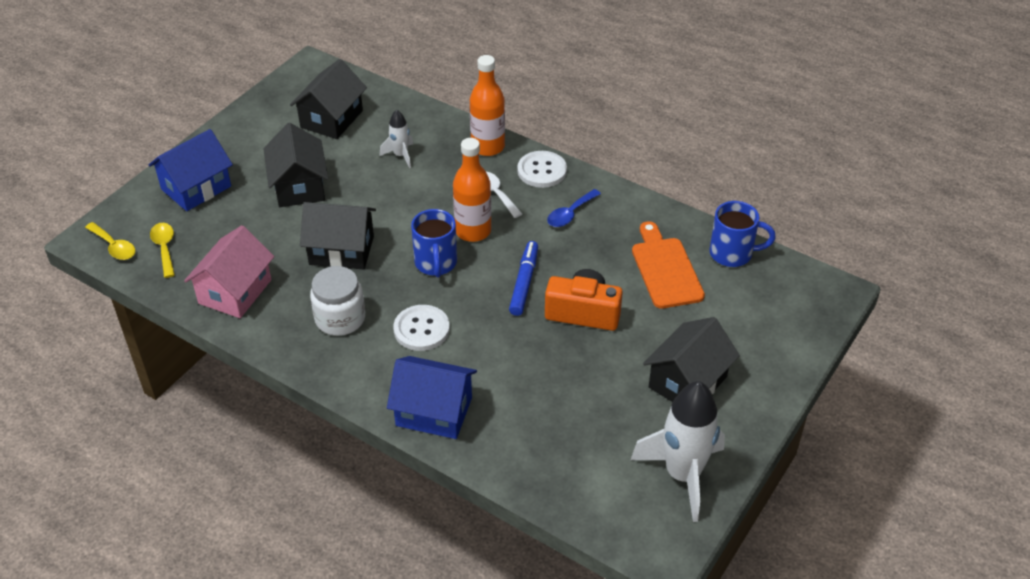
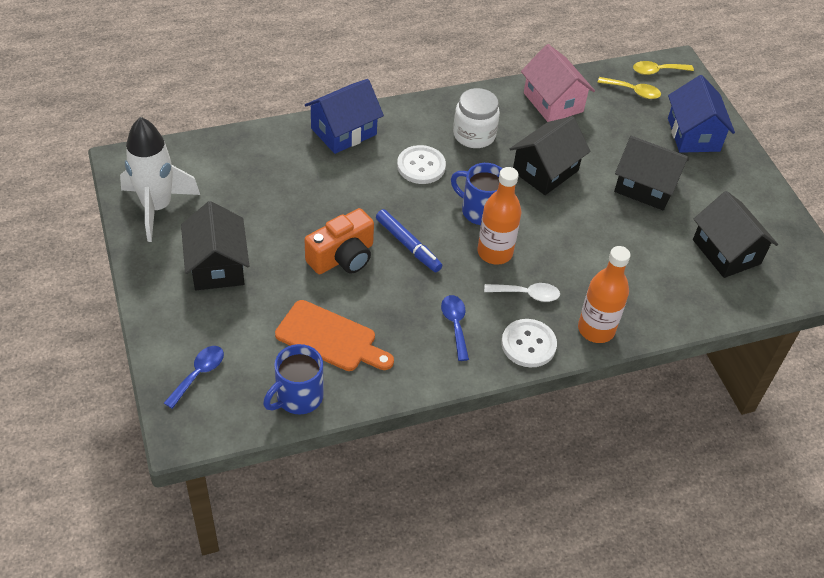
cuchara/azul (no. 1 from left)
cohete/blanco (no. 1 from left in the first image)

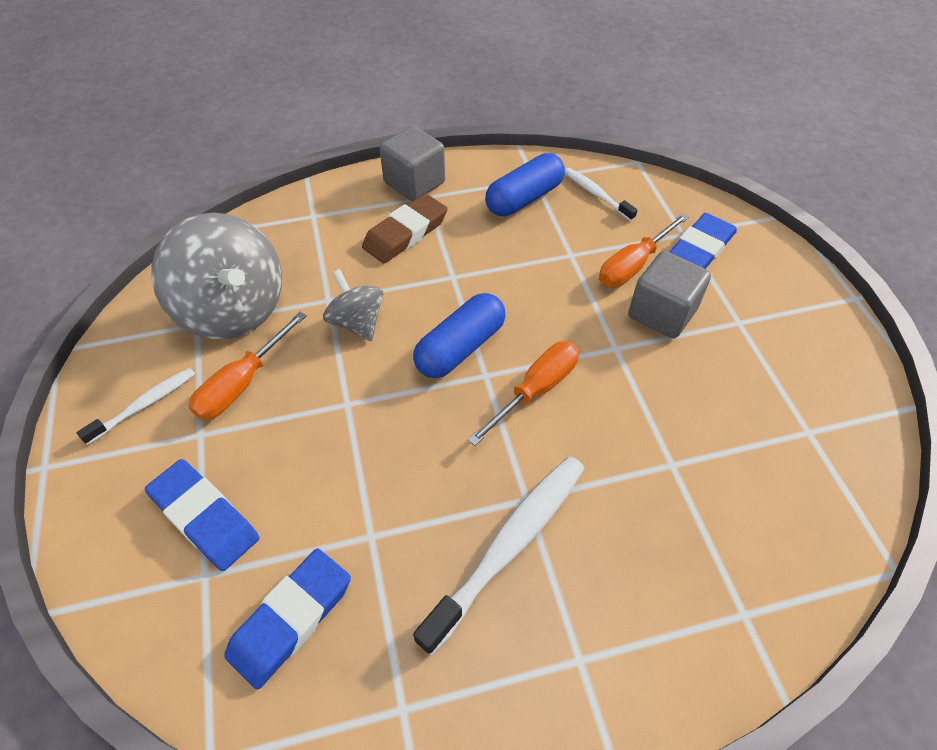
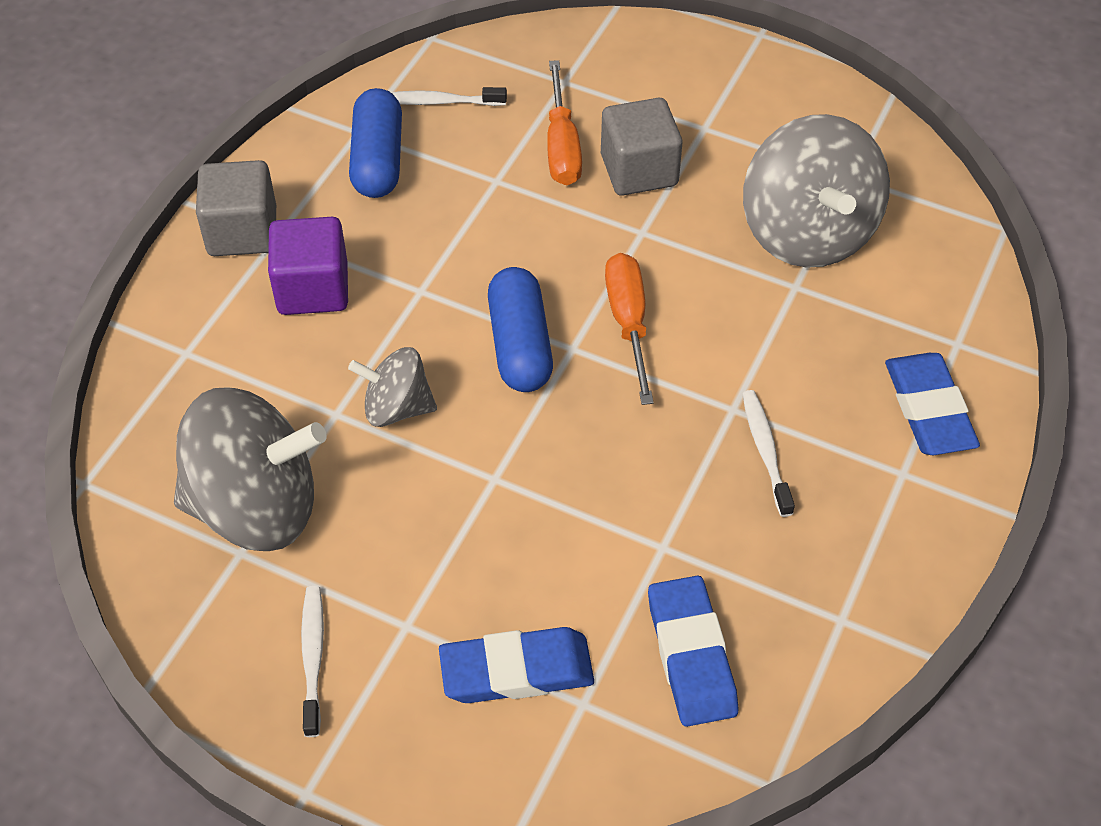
cubo/morado
cepillo de dientes/blanco (no. 3 from left)
peonza/gris (no. 3 from left)
goma de borrar/azul (no. 3 from left)
destornillador/naranja (no. 1 from left in the first image)

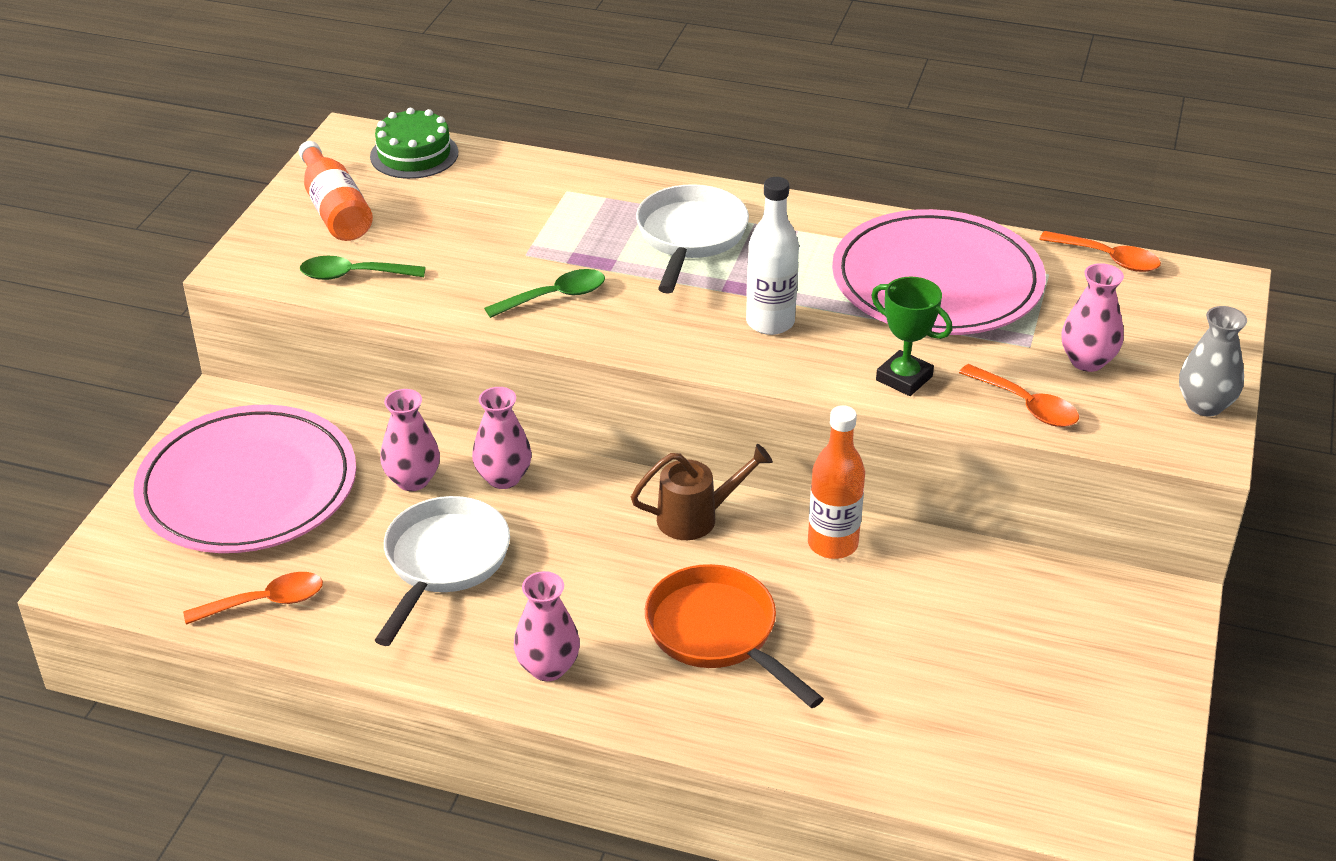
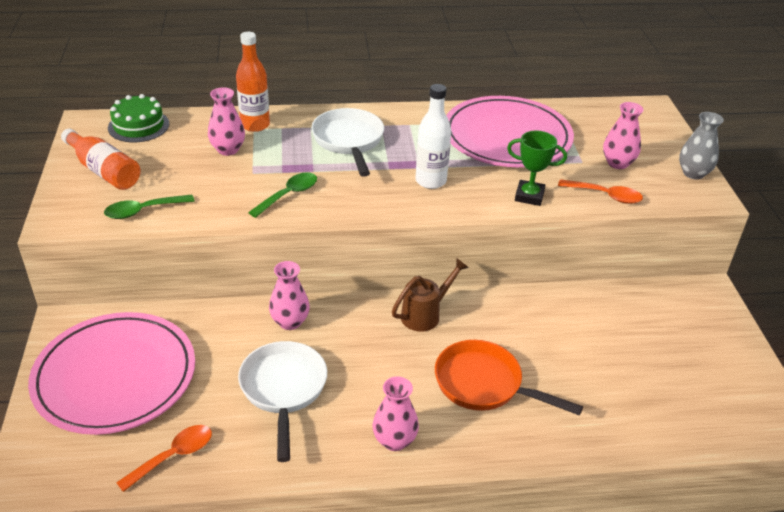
florero/rosa (no. 1 from left)
botella/naranja (no. 2 from left)
cuchara/naranja (no. 3 from left in the first image)

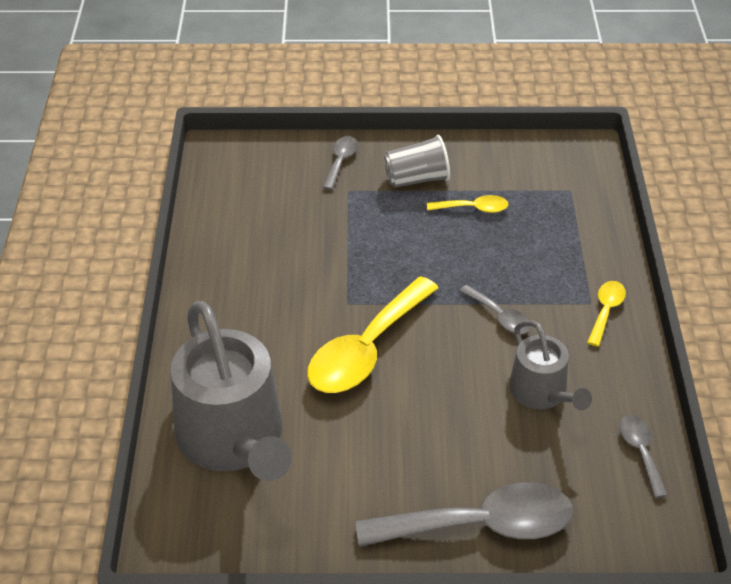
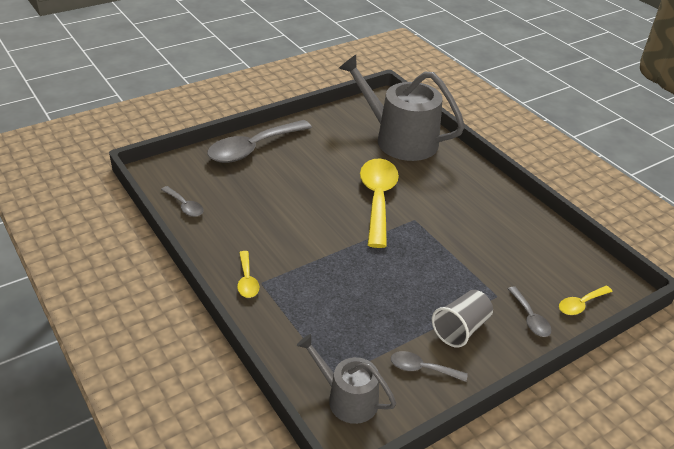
regadera/gris (no. 1 from left)
cuchara/gris (no. 3 from left)
cuchara/amarillo (no. 3 from left)

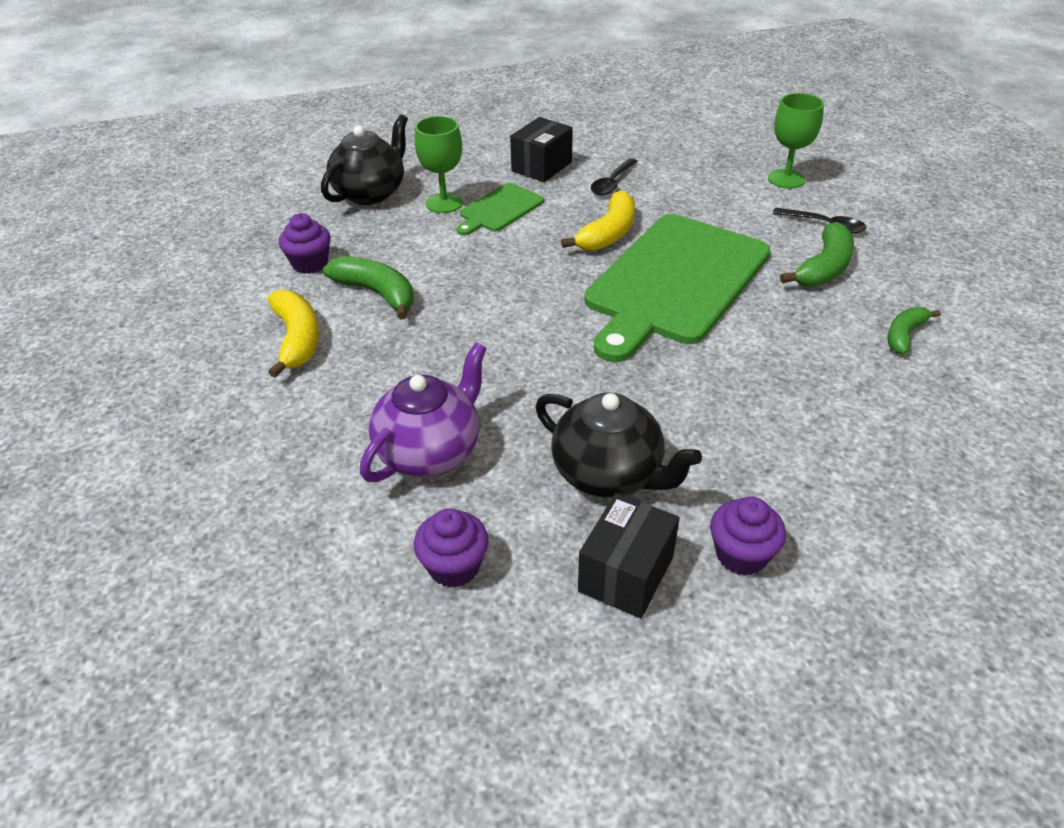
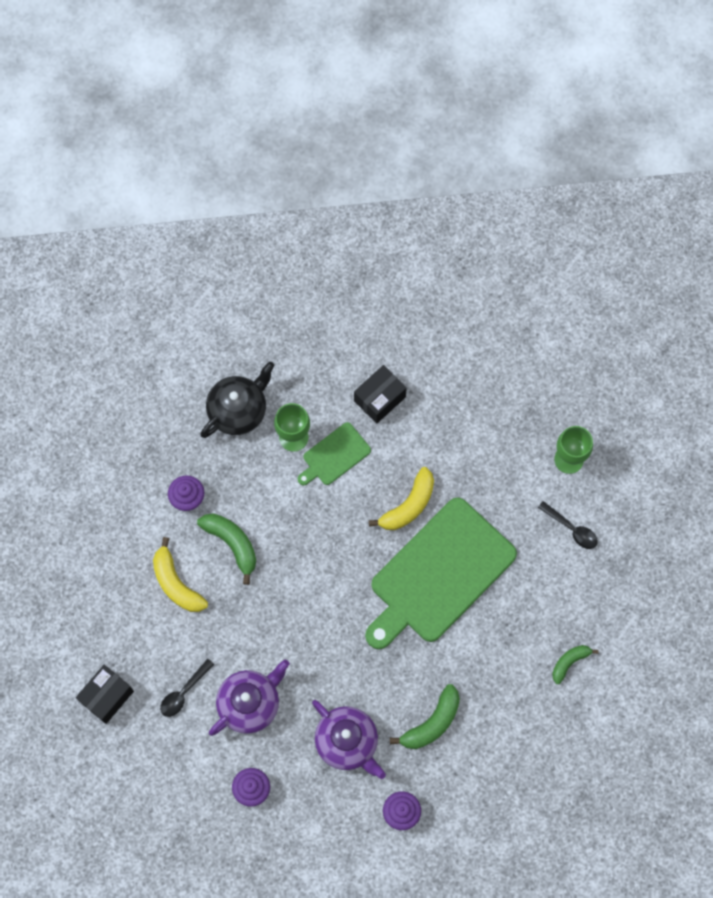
caja/negro (no. 1 from left)
plátano/amarillo (no. 1 from left)
cuchara/negro (no. 1 from left)
tetera/morado (no. 2 from left)
plátano/verde (no. 2 from left)

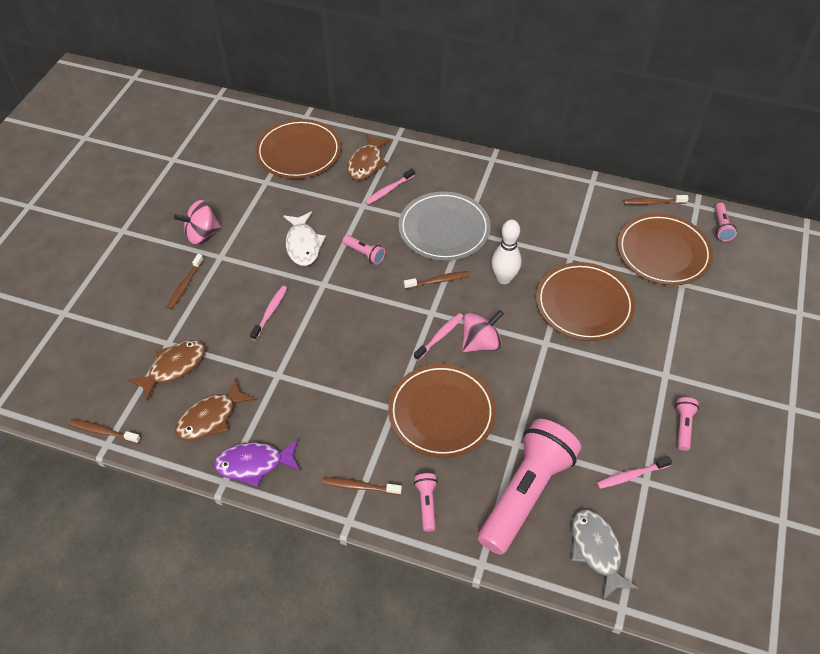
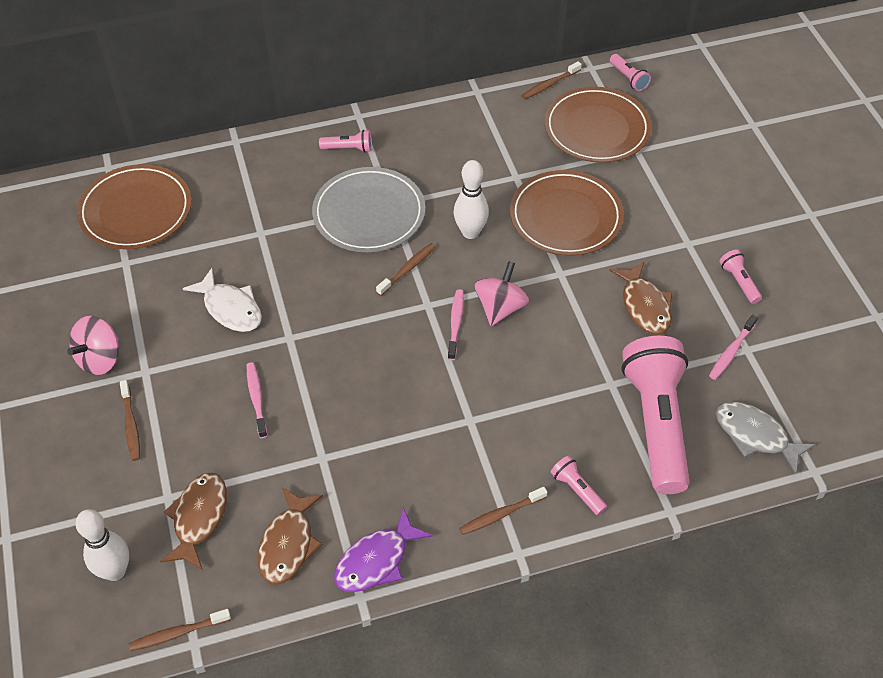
bolo/blanco (no. 1 from left)
lámpara de mano/rosa (no. 1 from left)
pez/marrón (no. 3 from left)
cepillo de dientes/rosa (no. 2 from left in the first image)
plato/marrón (no. 2 from left in the first image)

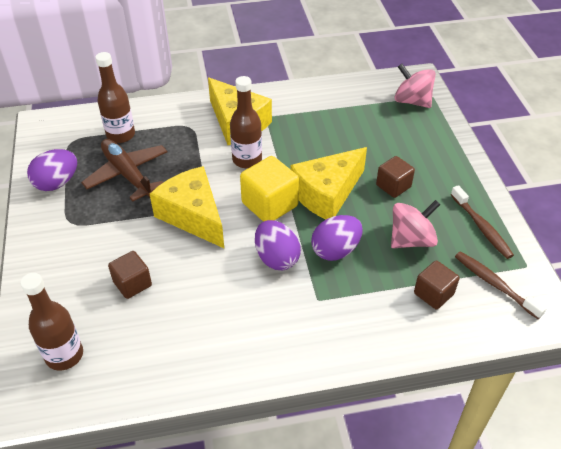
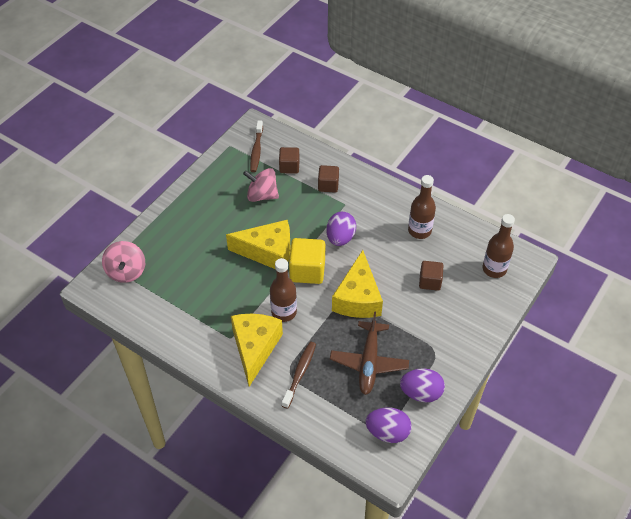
cepillo de dientes/marrón (no. 2 from left)
cubo/marrón (no. 2 from left)
huevo/morado (no. 2 from left)
botella/marrón (no. 2 from left)

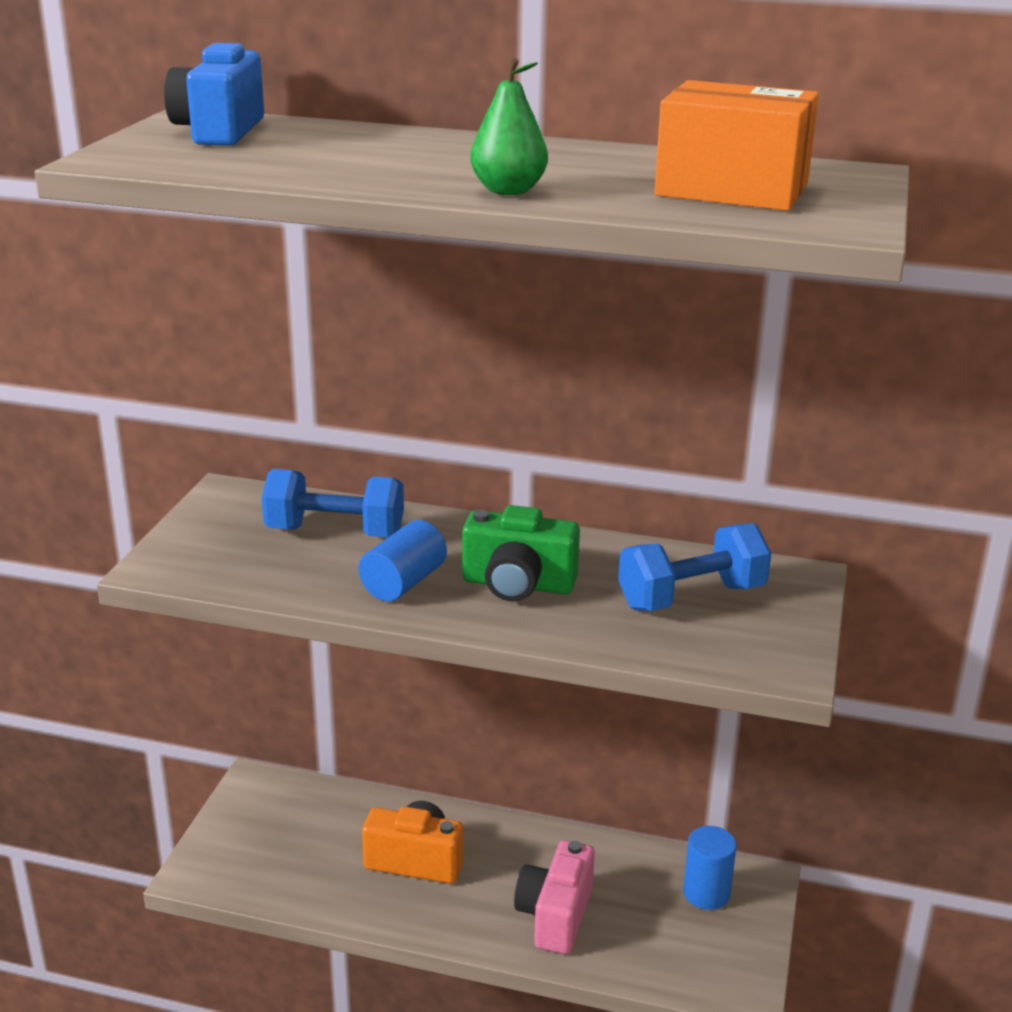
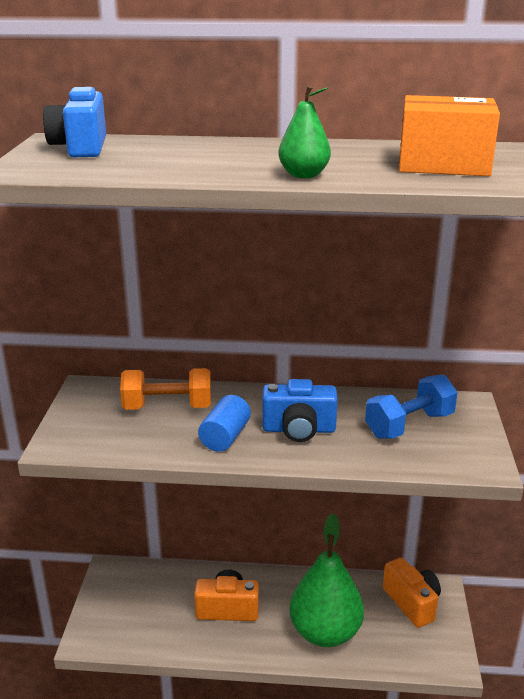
mancuerna/naranja
cámara/azul (no. 2 from left)
pera/verde (no. 2 from left)
cámara/naranja (no. 2 from left)

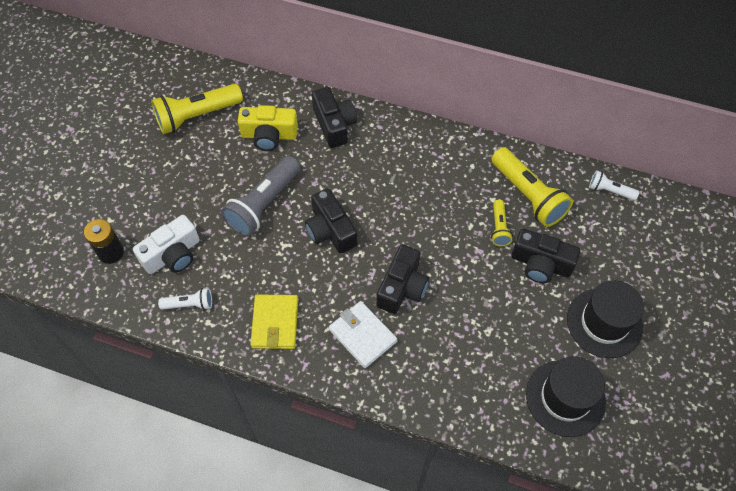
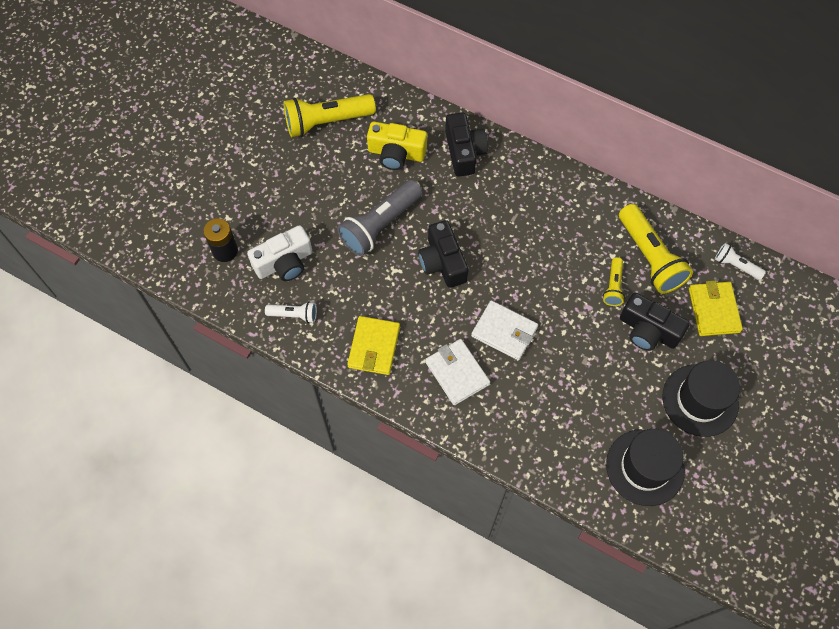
cartera/blanco (no. 2 from left)
cartera/amarillo (no. 2 from left)

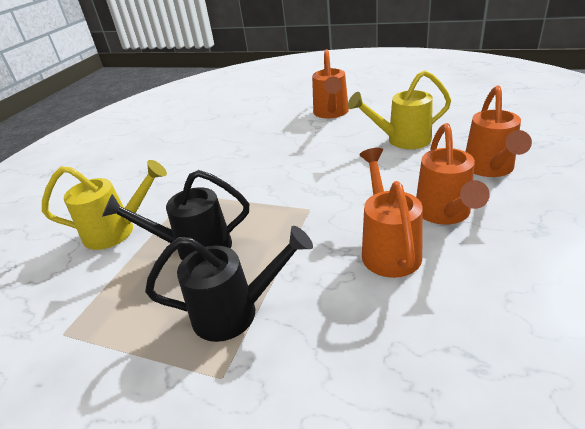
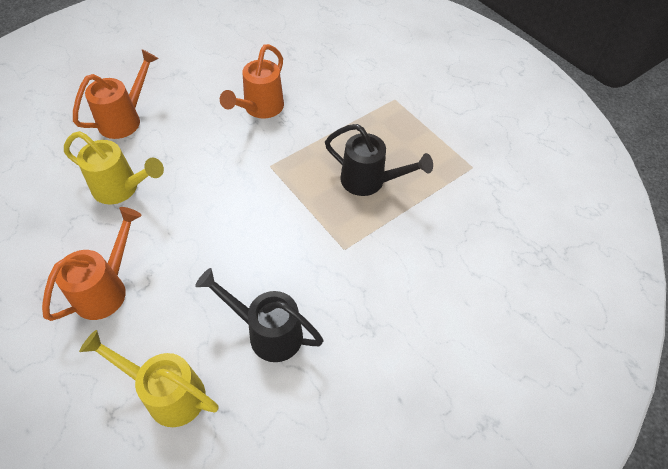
regadera/amarillo (no. 2 from left)
regadera/negro (no. 1 from left)
regadera/naranja (no. 3 from left in the first image)

